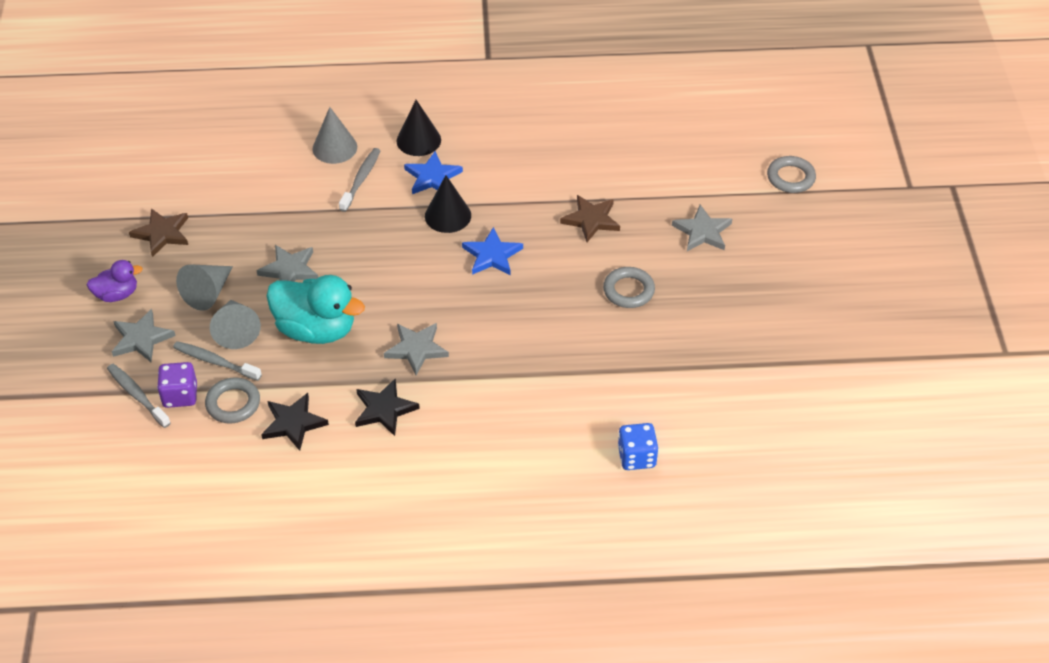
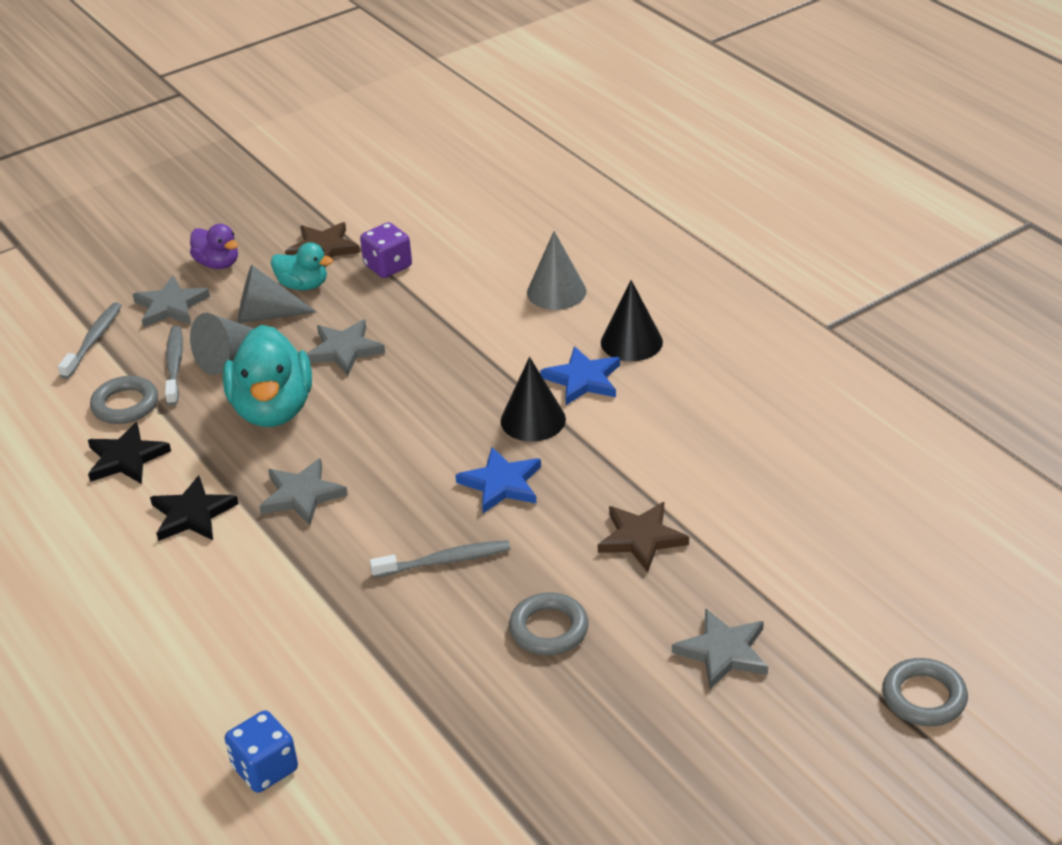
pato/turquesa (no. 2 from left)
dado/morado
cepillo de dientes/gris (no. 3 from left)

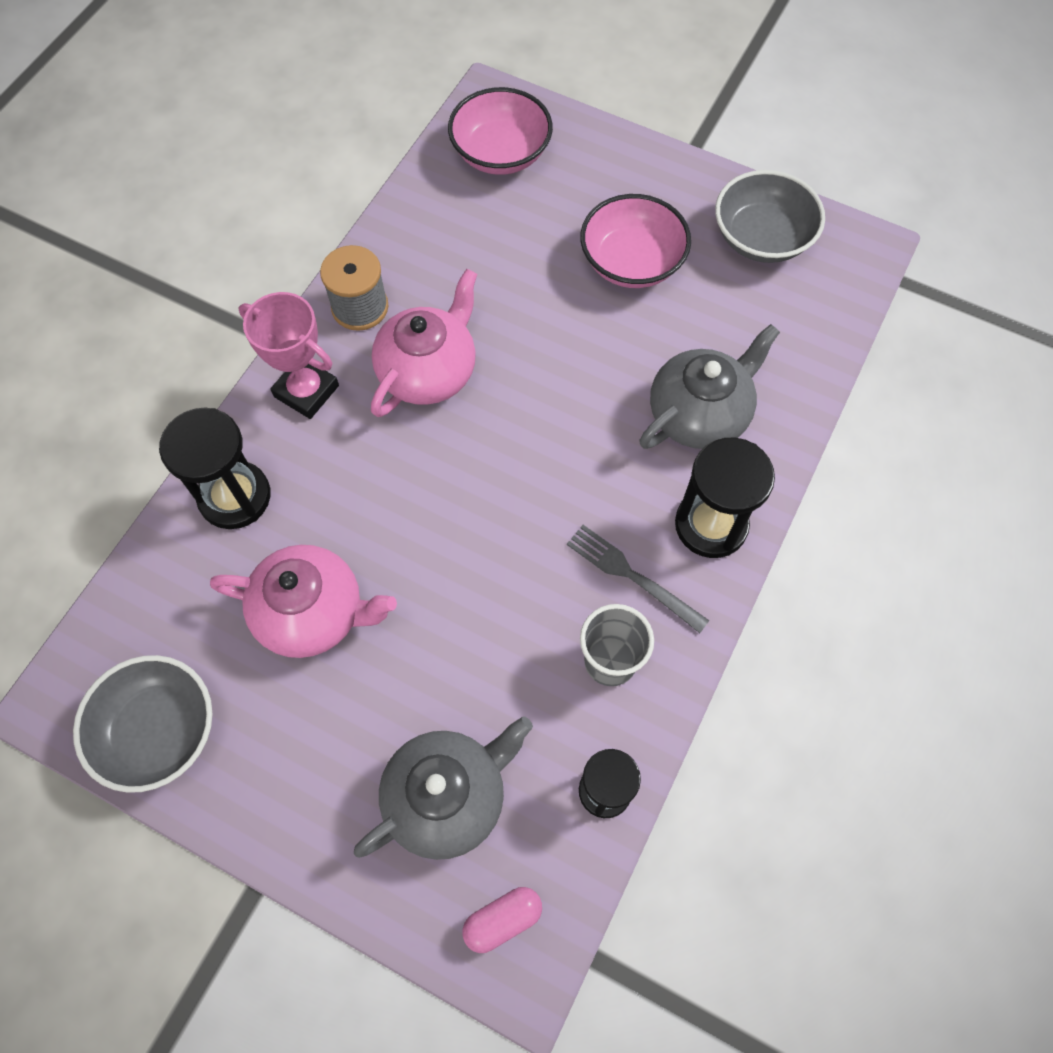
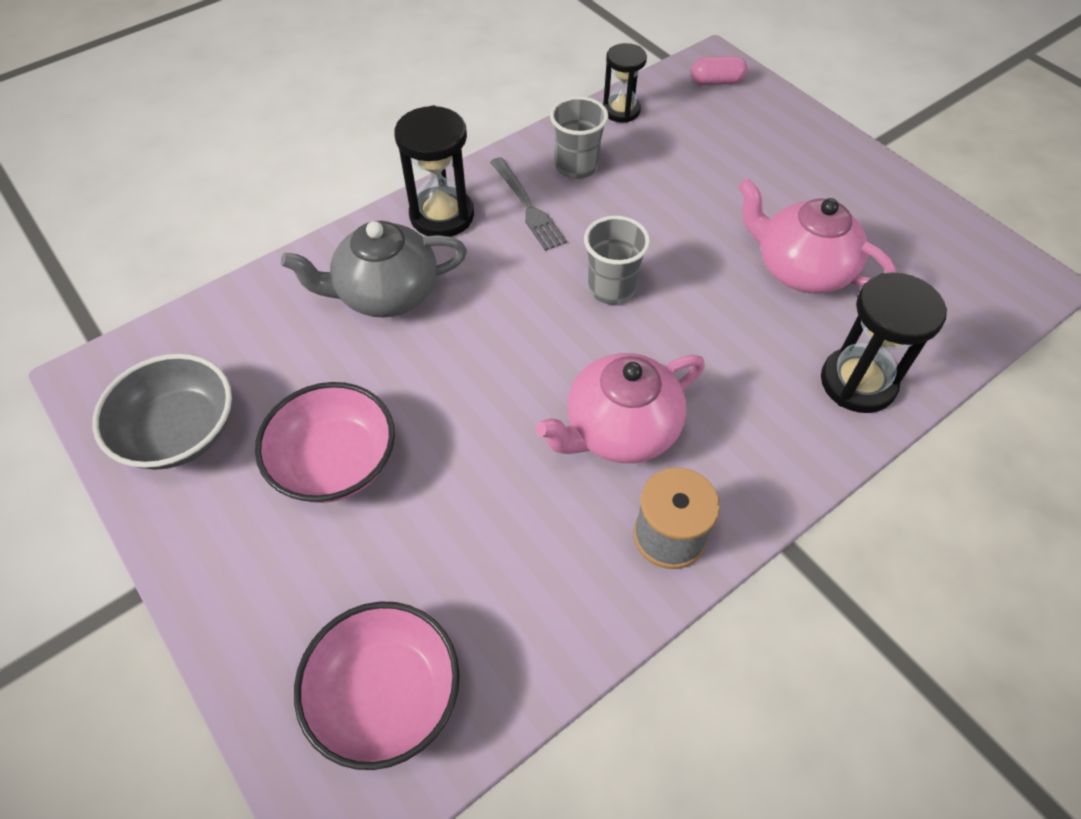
vaso/gris (no. 2 from left)
cuenco/gris (no. 1 from left in the first image)
trofeo/rosa
tetera/gris (no. 1 from left in the first image)

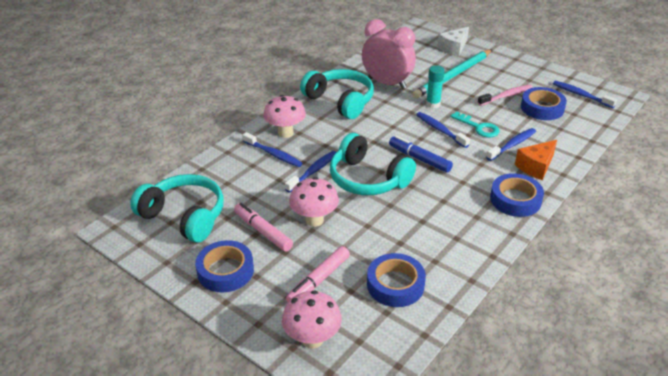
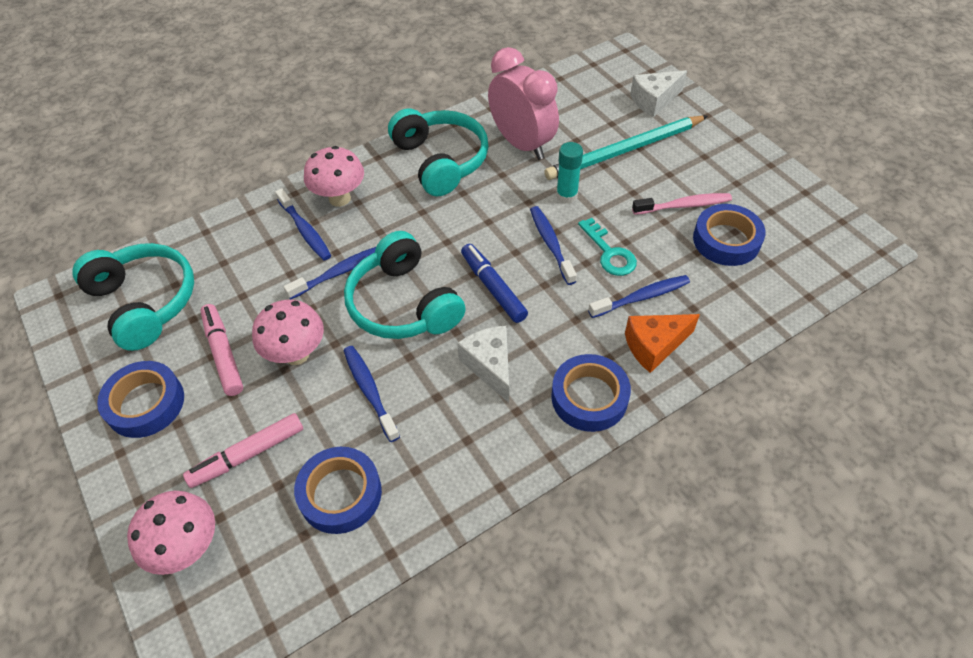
cepillo de dientes/azul (no. 3 from left)
queso/blanco (no. 1 from left)

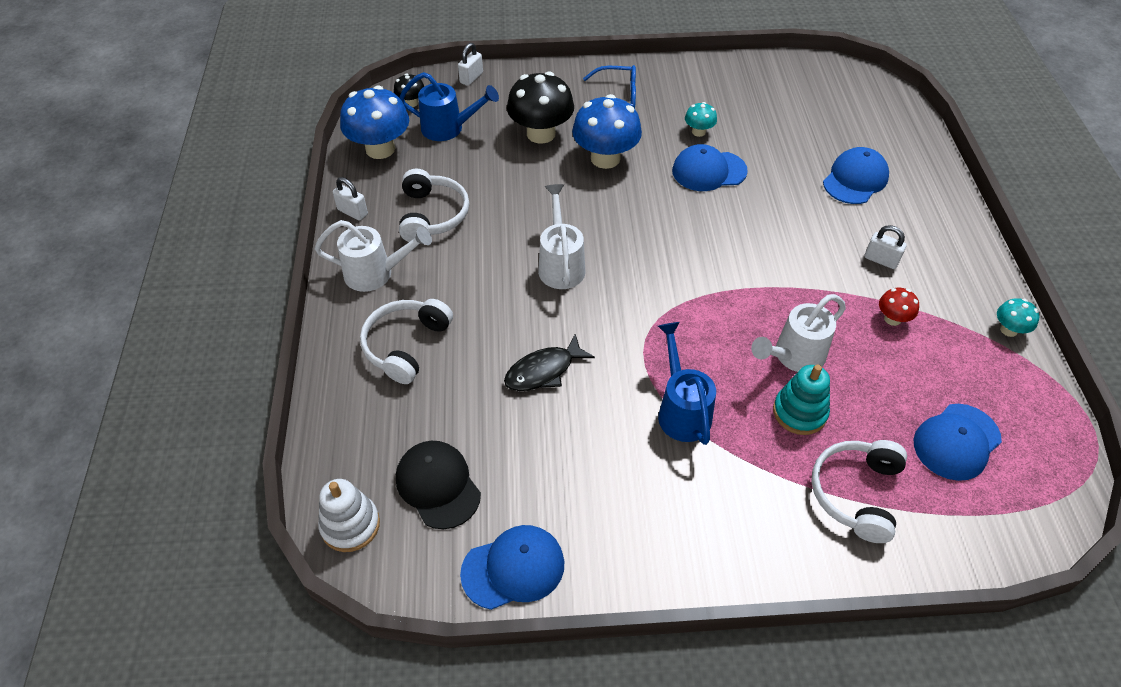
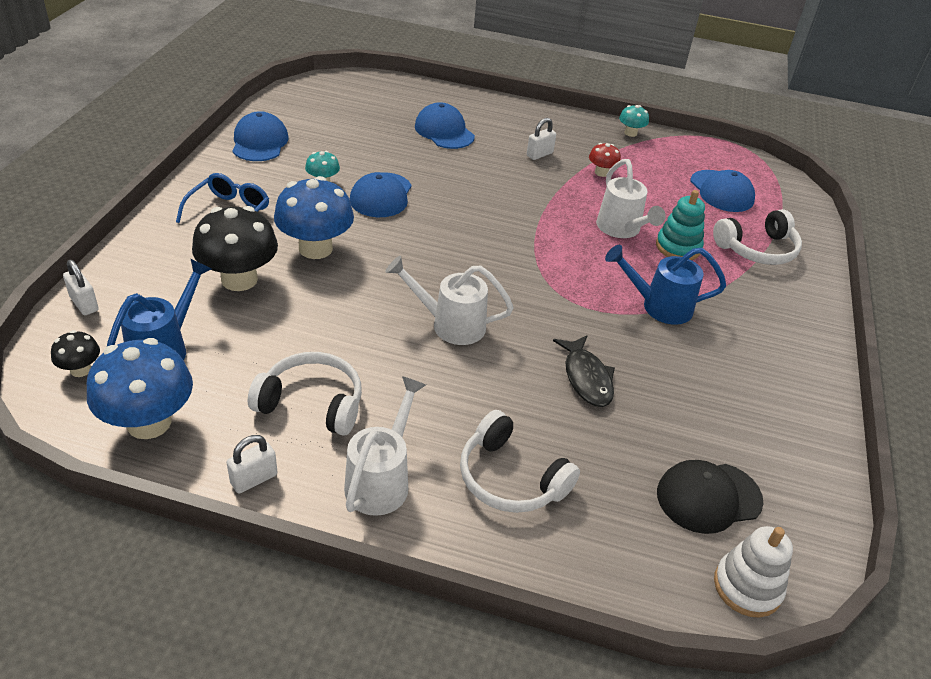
gorra/azul (no. 1 from left)
auriculares/blanco (no. 3 from left)

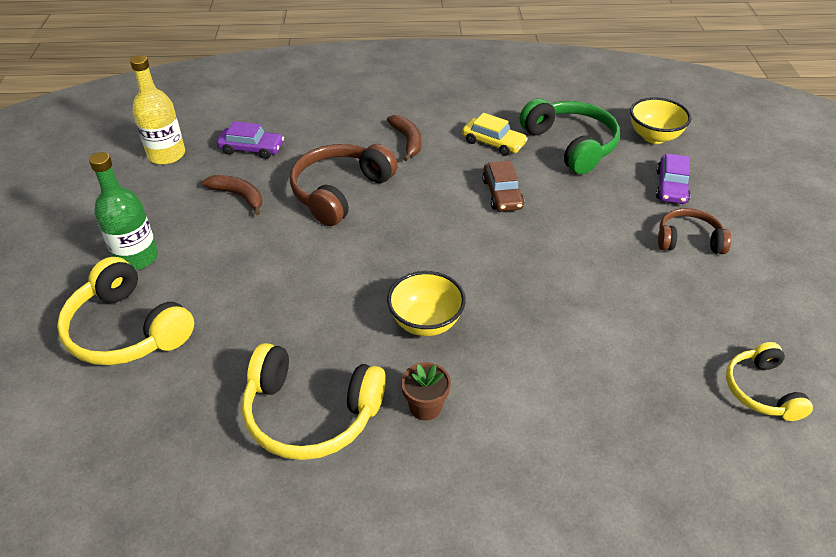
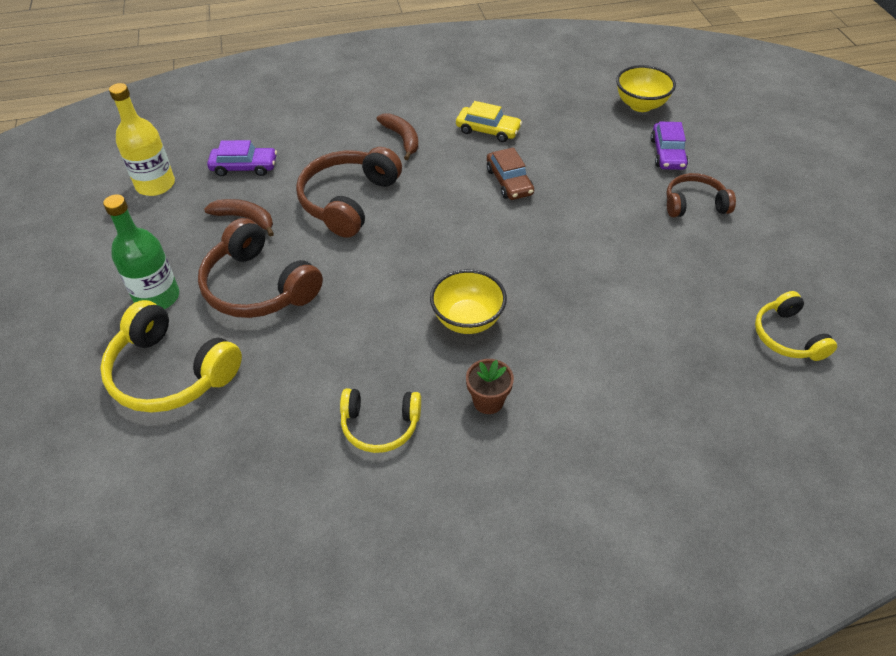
auriculares/marrón (no. 1 from left)
auriculares/amarillo (no. 2 from left)
auriculares/verde

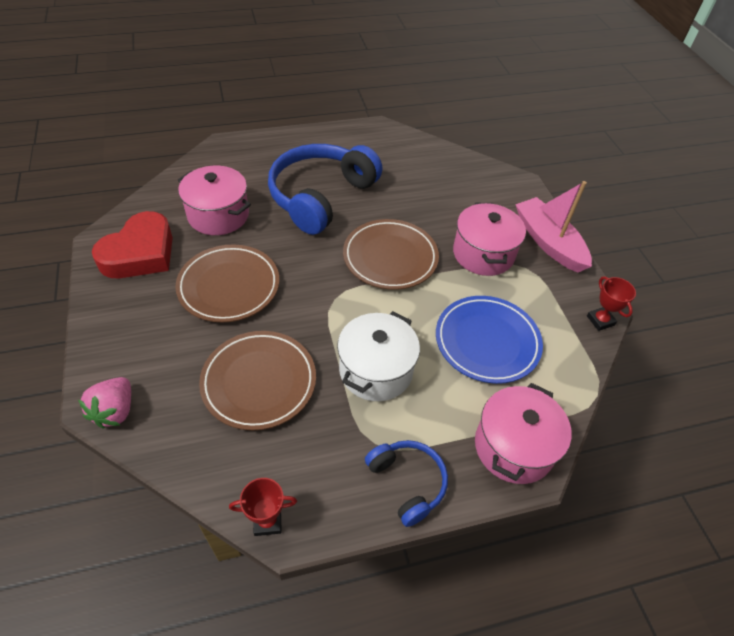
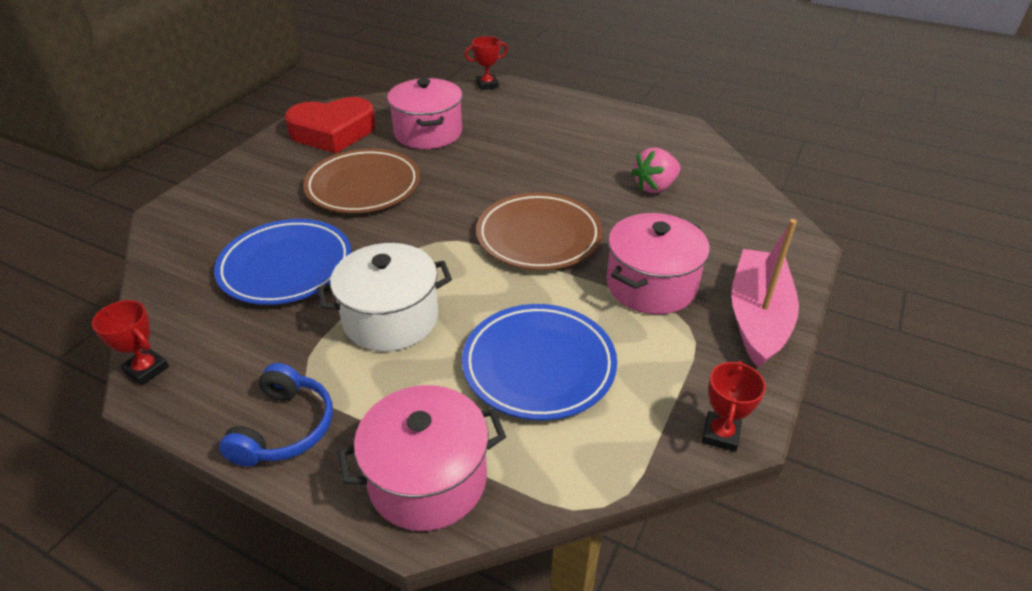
plato/azul (no. 1 from left)
trofeo/rojo (no. 2 from left)
fresa/rosa
auriculares/azul (no. 1 from left in the first image)

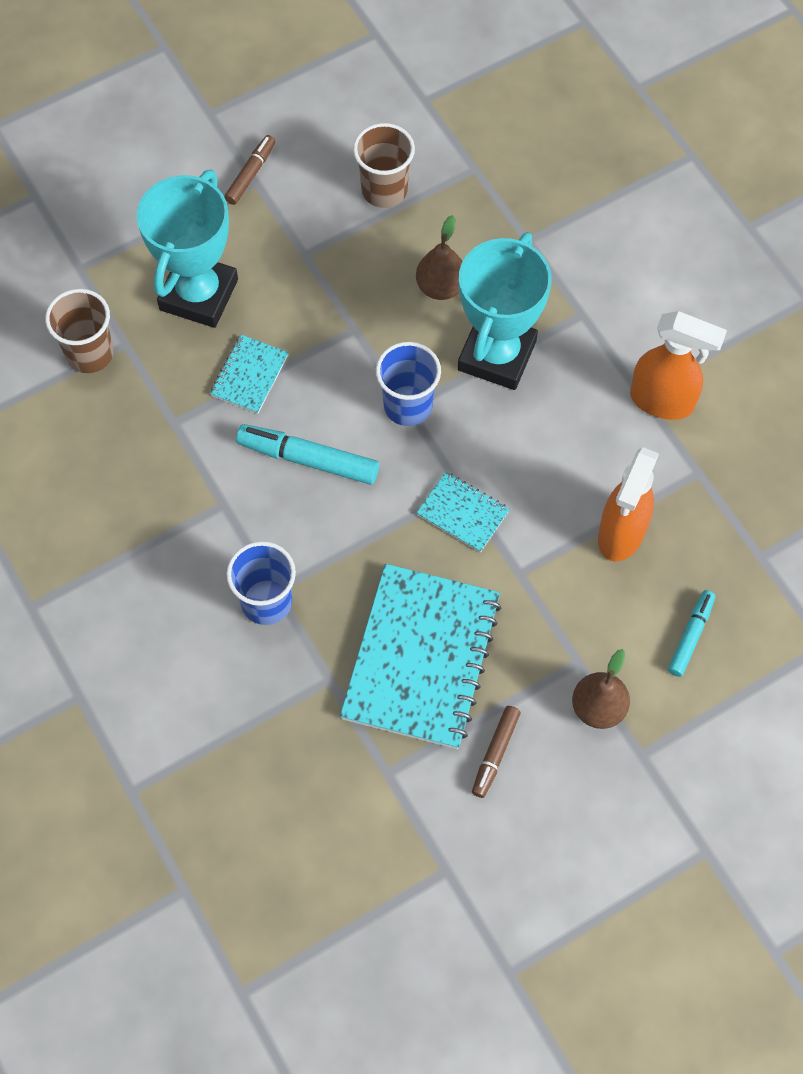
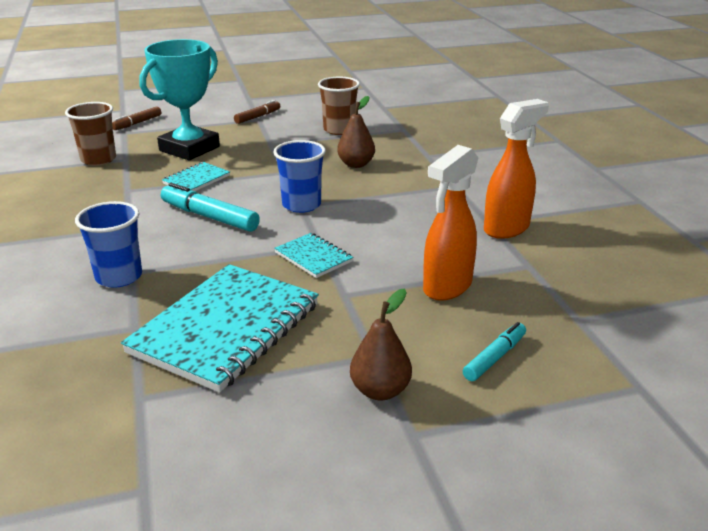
rotulador/marrón (no. 1 from left)
pulverizador/naranja (no. 2 from left)
trofeo/turquesa (no. 2 from left in the first image)

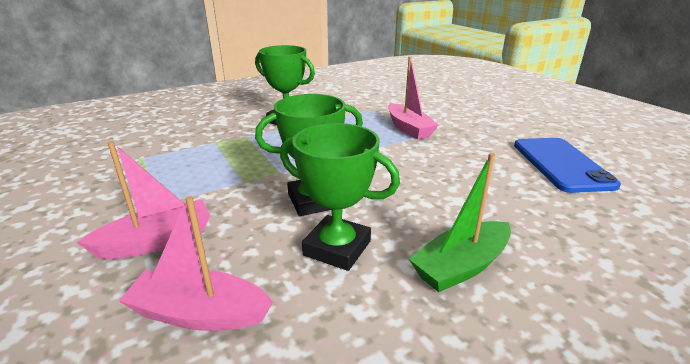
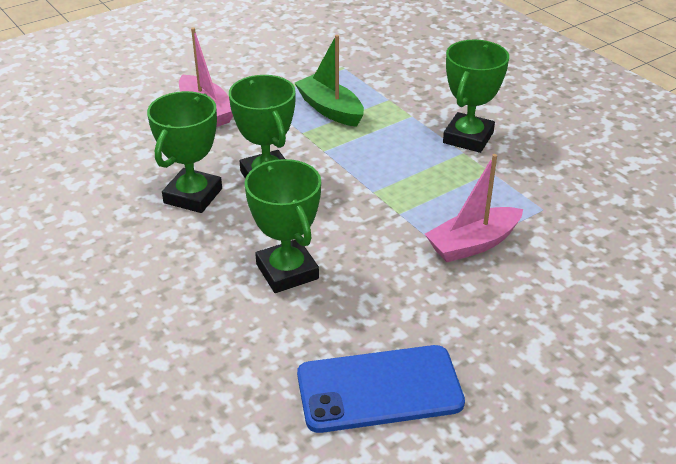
trofeo/verde (no. 3 from left)
barco/verde
barco/rosa (no. 2 from left in the first image)

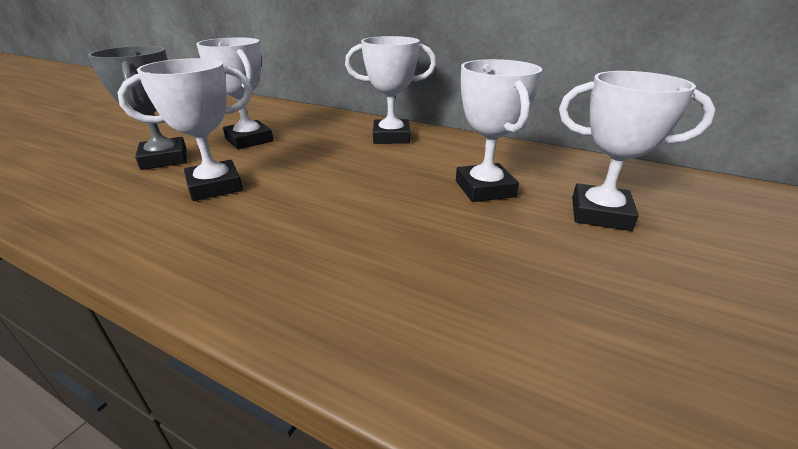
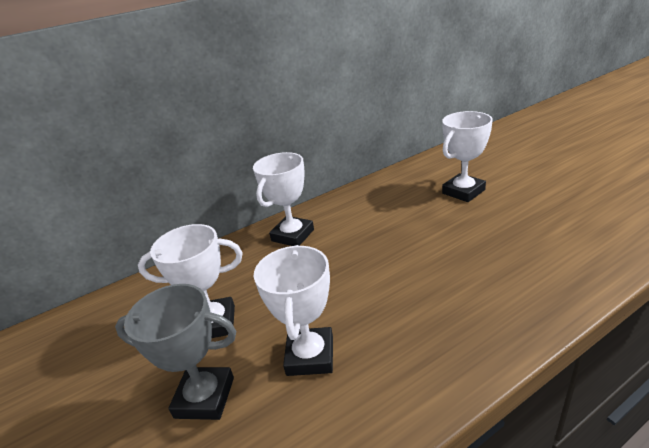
trofeo/blanco (no. 4 from left in the first image)

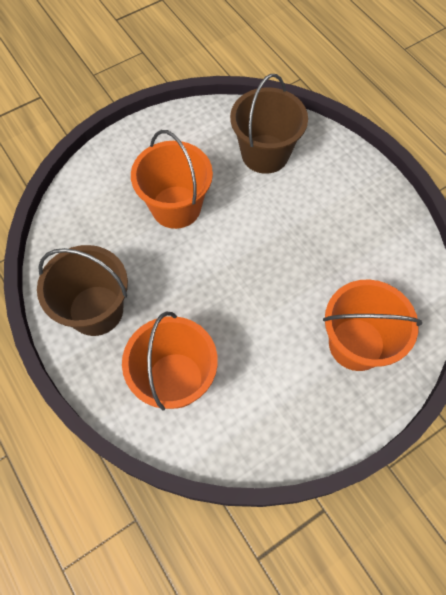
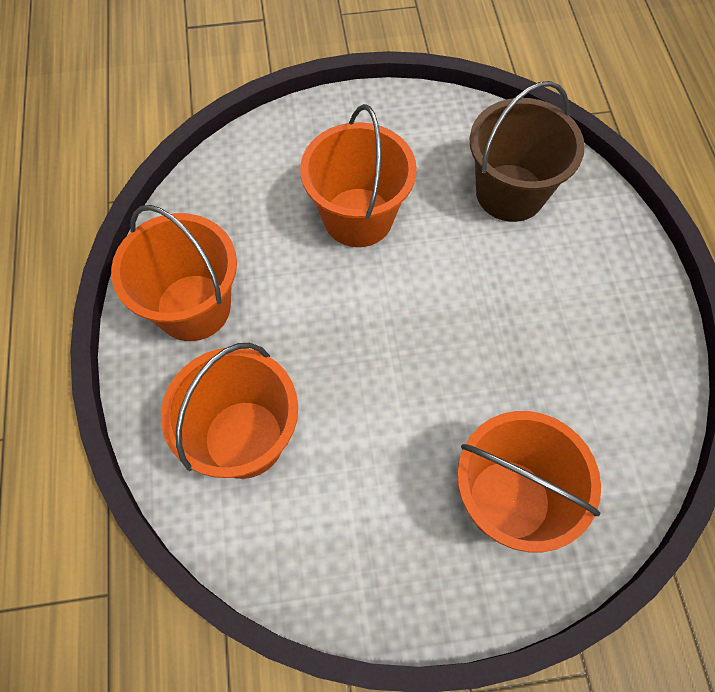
balde/naranja (no. 1 from left)

